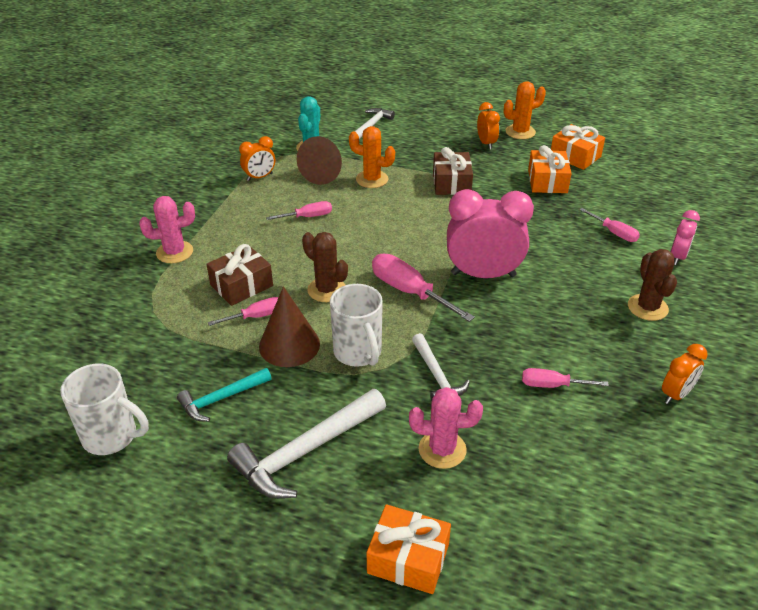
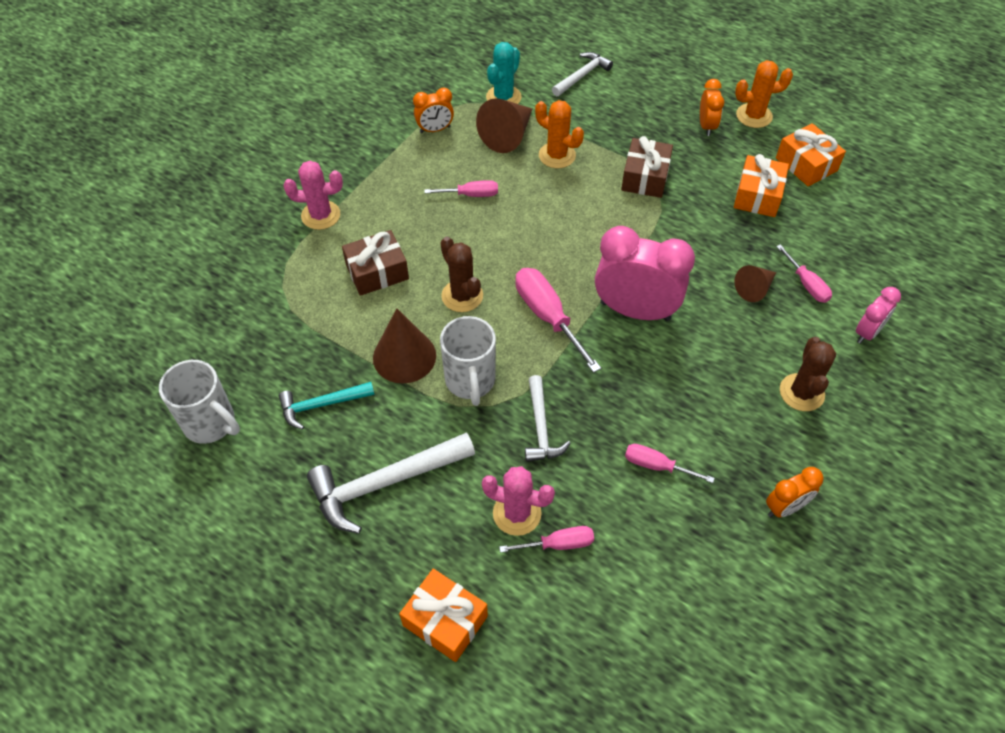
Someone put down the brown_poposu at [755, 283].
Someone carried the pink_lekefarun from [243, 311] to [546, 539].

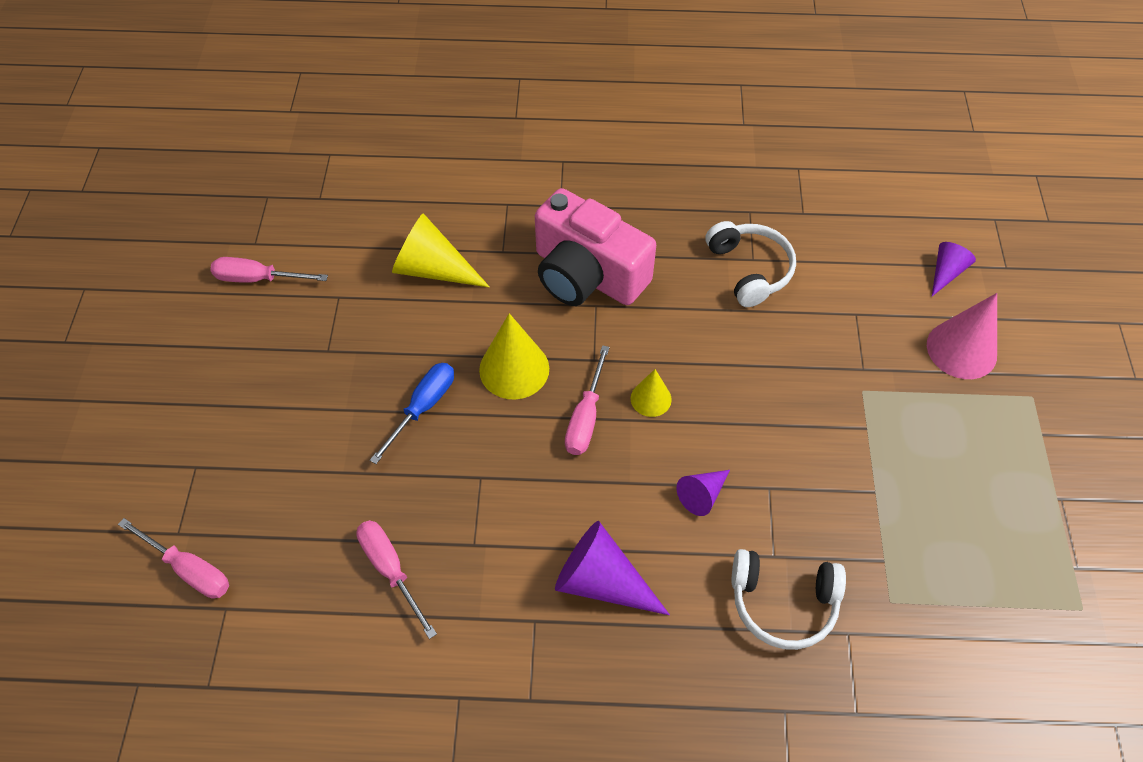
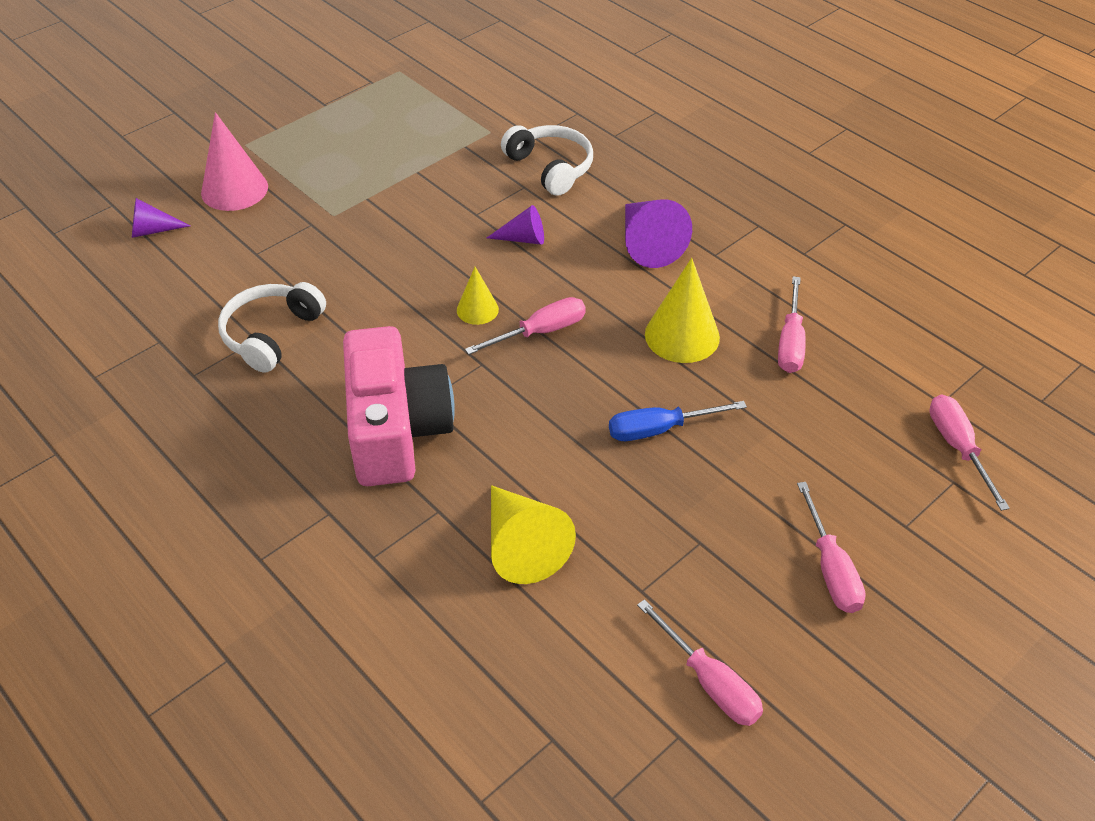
Someone put down the pink_lekefarun at [831, 547].
Someone carried the yellow_poposu from [514, 356] to [682, 310].

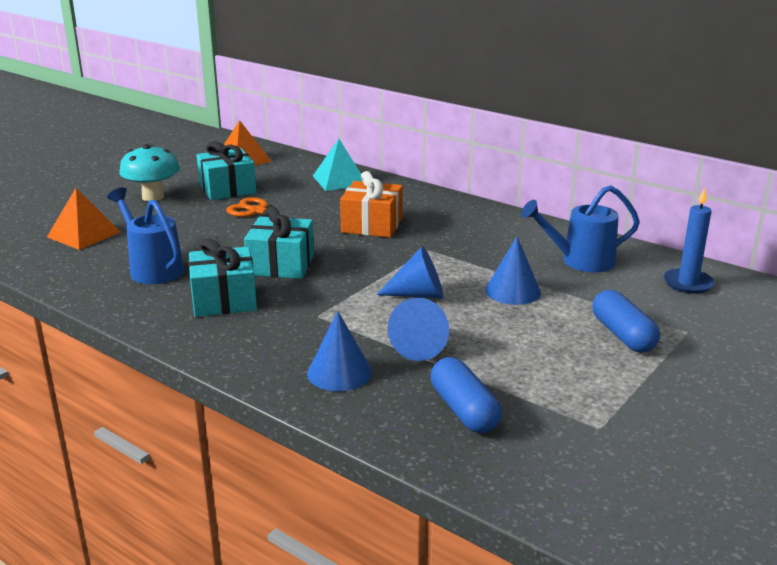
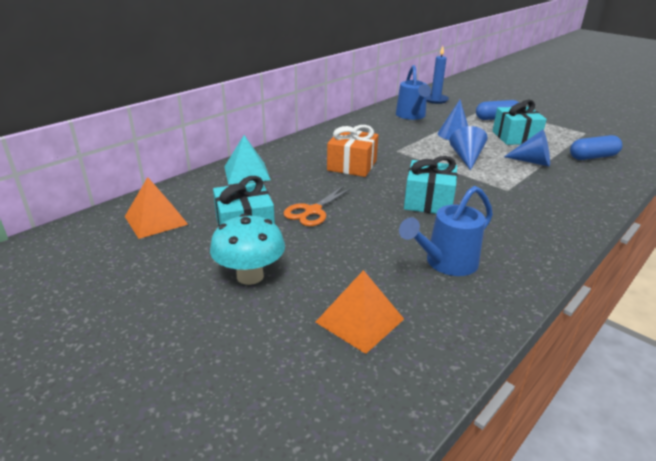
Someone took away the blue_poposu at [339, 351].
Someone carried the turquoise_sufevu from [223, 277] to [520, 122].

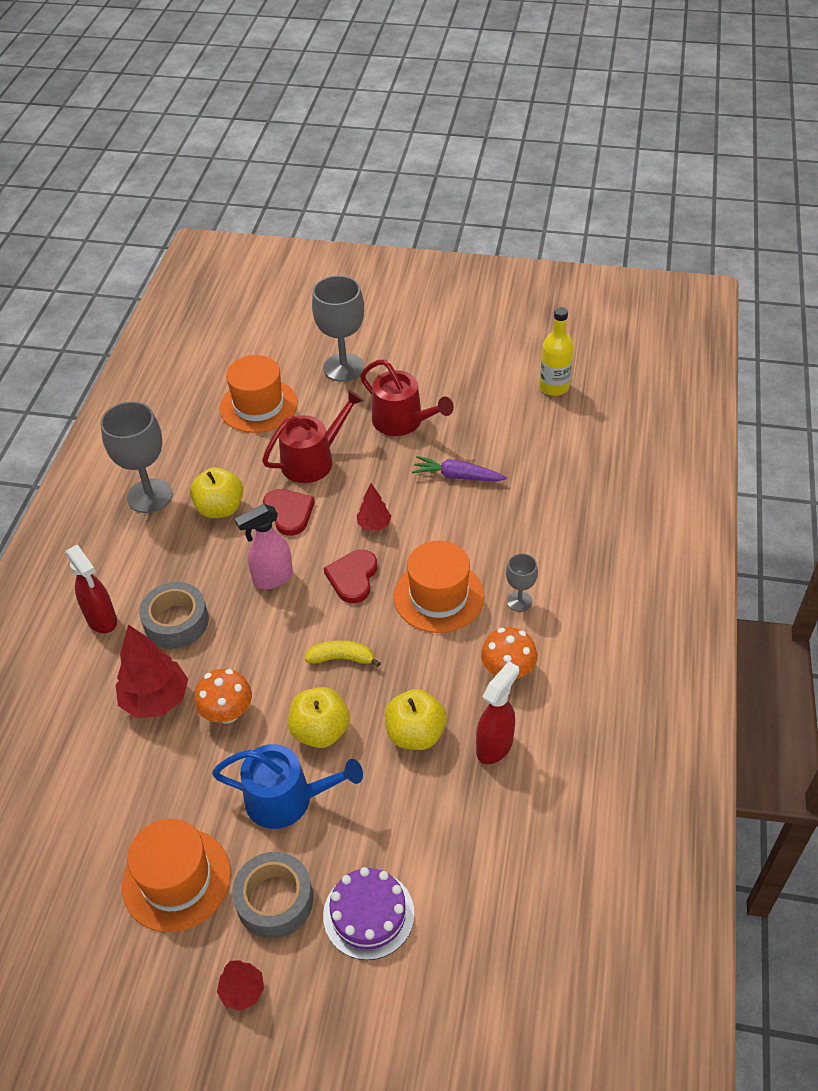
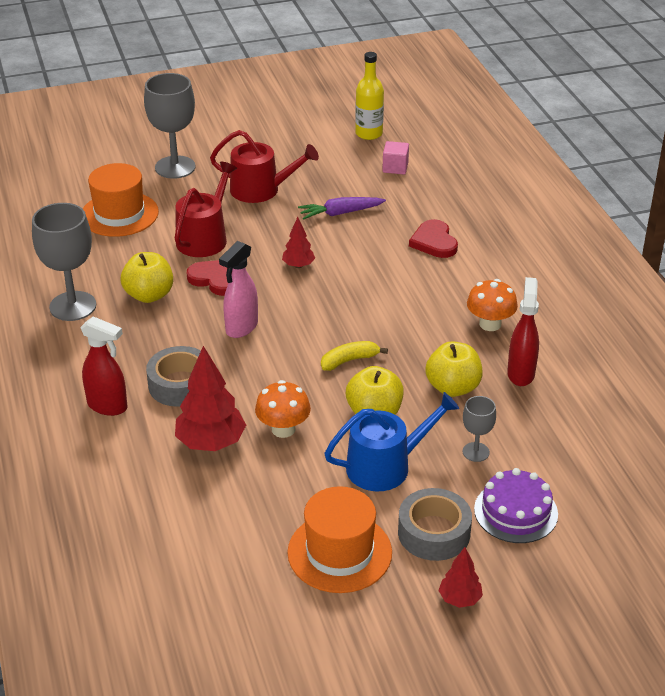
Someone took away the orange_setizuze at [439, 587].
Someone put down the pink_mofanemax at [395, 157].
Someone carried the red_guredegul from [350, 576] to [433, 238].
Someone carried the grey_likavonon from [522, 582] to [479, 429].

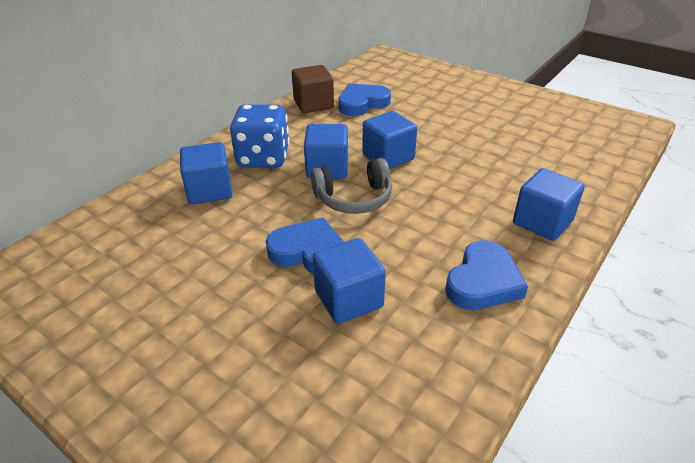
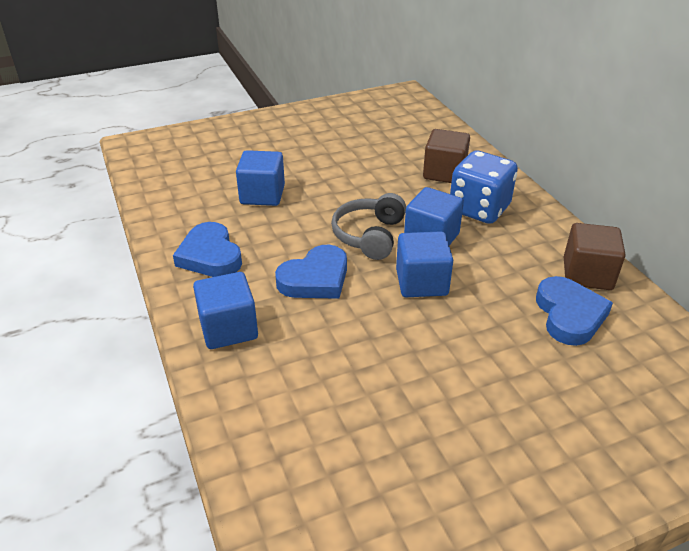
Someone carried the blue_guredegul from [305, 245] to [311, 272].
Someone repainted the blue_mofanemax at [206, 173], which became the brown_mofanemax at [446, 156].

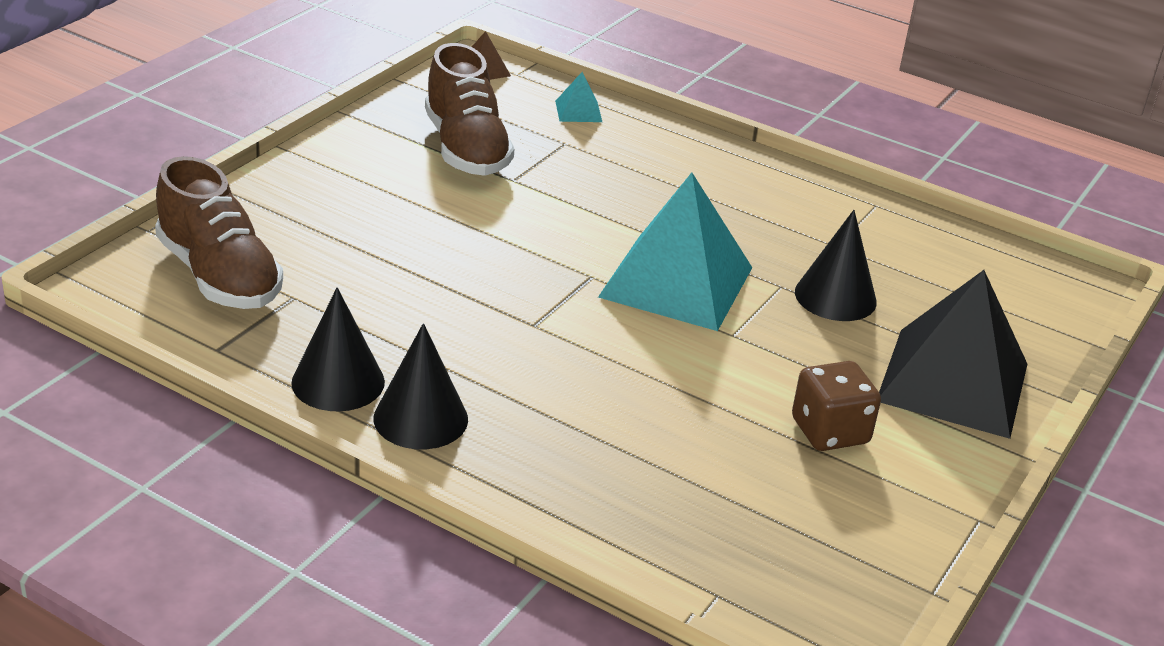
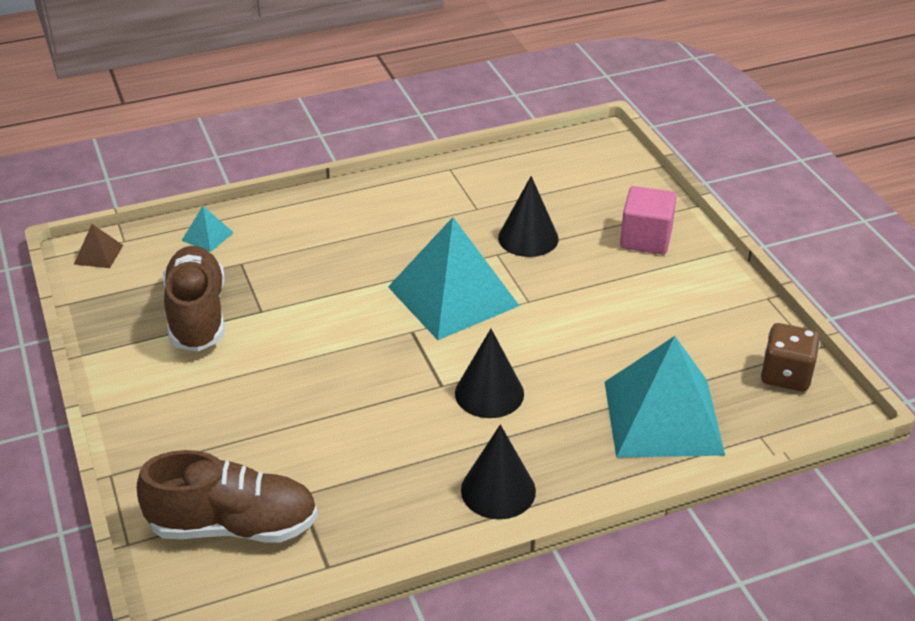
Someone put down the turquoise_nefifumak at [665, 397].
Someone carried the black_poposu from [338, 349] to [489, 373].
Someone carried the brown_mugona from [836, 406] to [790, 357].
Someone swapped the black_nefifumak at [953, 354] for the pink_mofanemax at [648, 220].
Someone rotated the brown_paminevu at [469, 109] by 120 degrees counterclockwise.

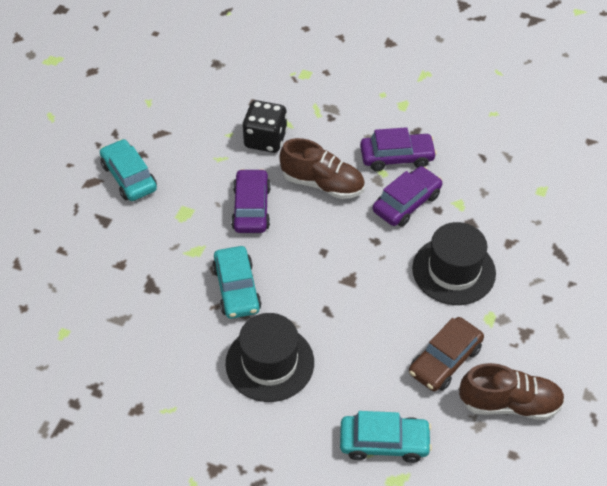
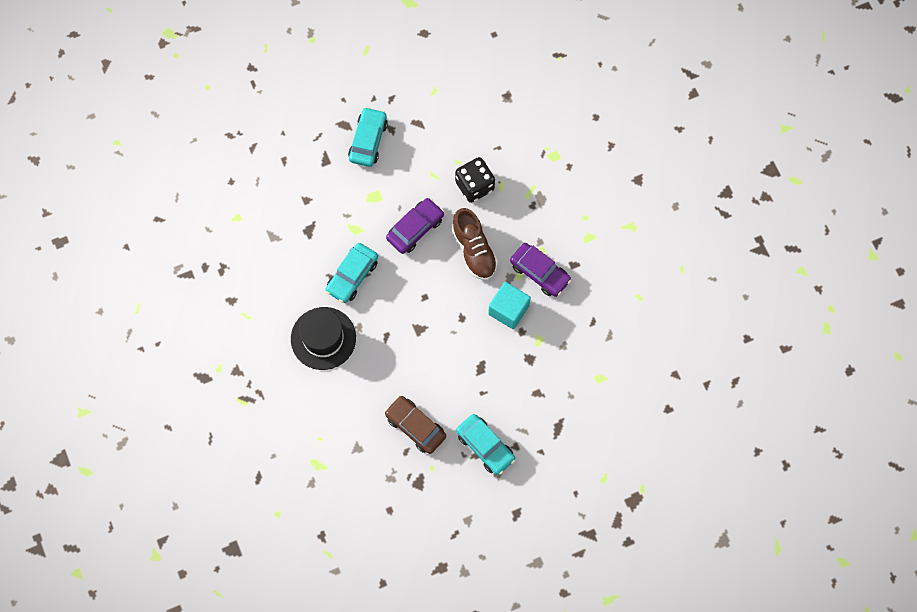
Someone took away the black_setizuze at [454, 263].
Someone took away the brown_paminevu at [512, 391].
Someone carried the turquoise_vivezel from [386, 437] to [485, 444].
Someone swapped the purple_vivezel at [408, 196] for the turquoise_mofanemax at [509, 305].
Someone rotated the brown_vivezel at [446, 354] by 45 degrees clockwise.

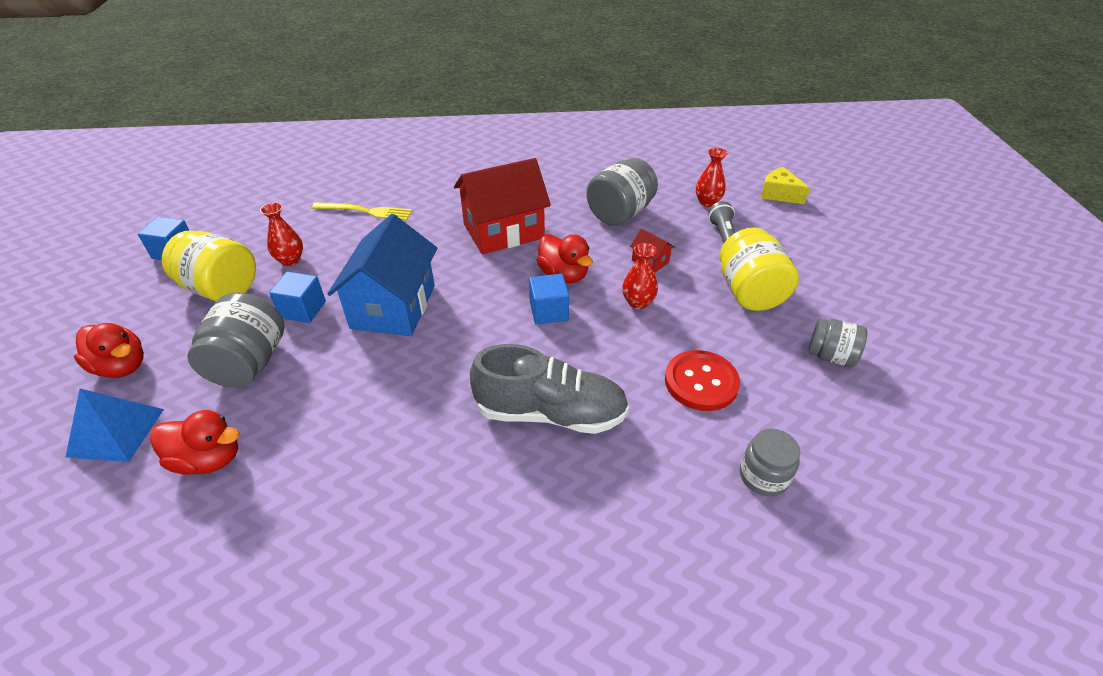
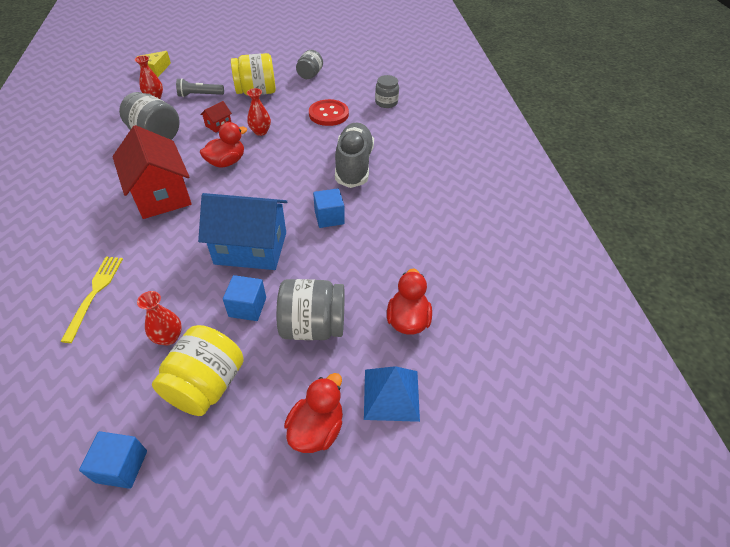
Someone carried the blue_mofanemax from [549, 299] to [329, 208].

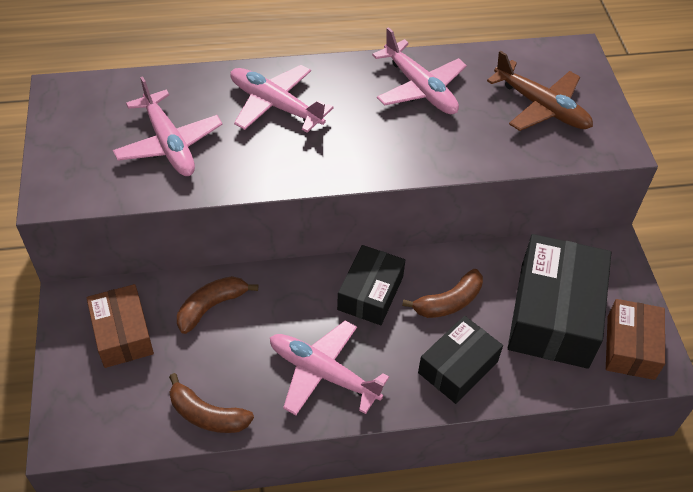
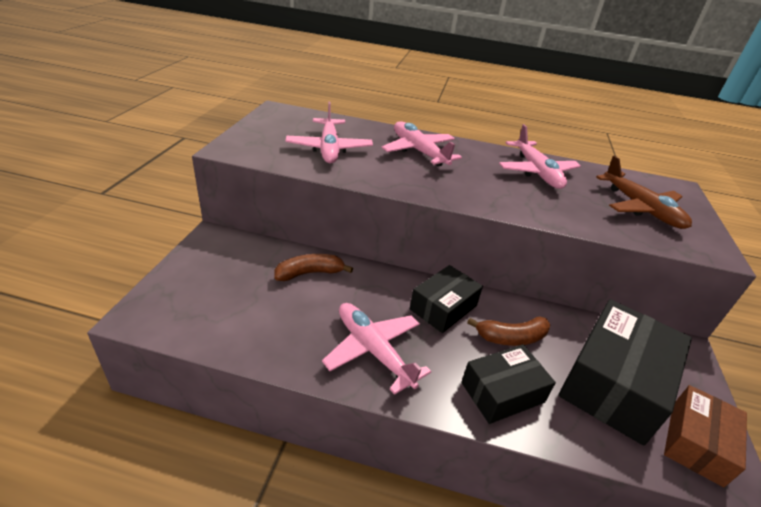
Someone took away the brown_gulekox at [120, 326].
Someone took away the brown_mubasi at [211, 403].

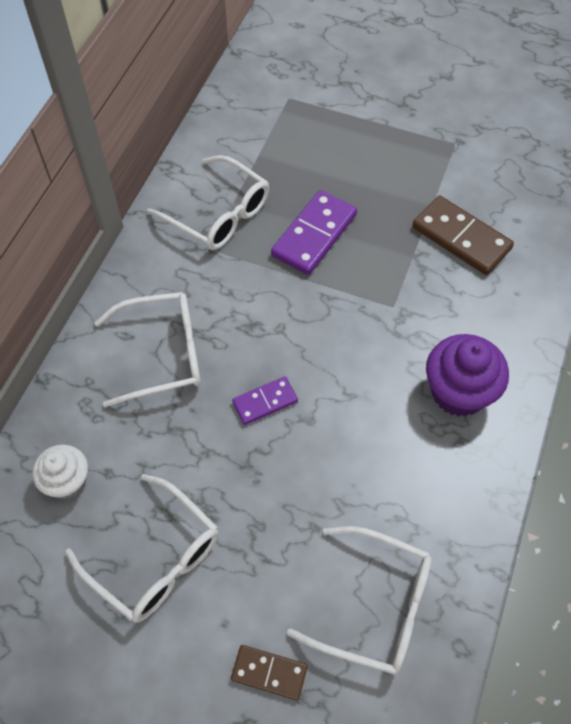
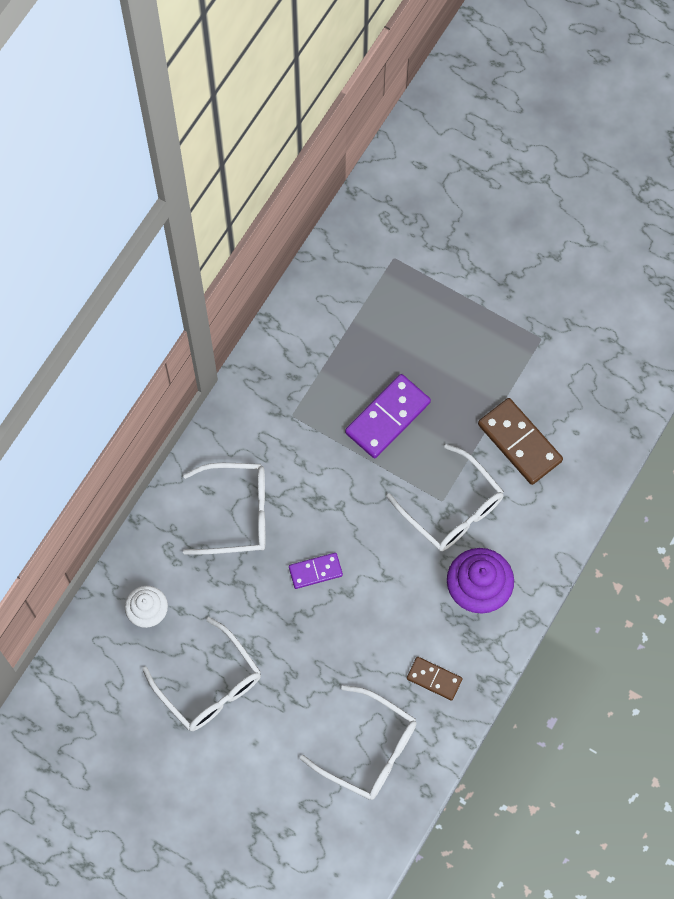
Someone carried the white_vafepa from [208, 202] to [445, 497].
Someone carried the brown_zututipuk from [269, 672] to [435, 679].

